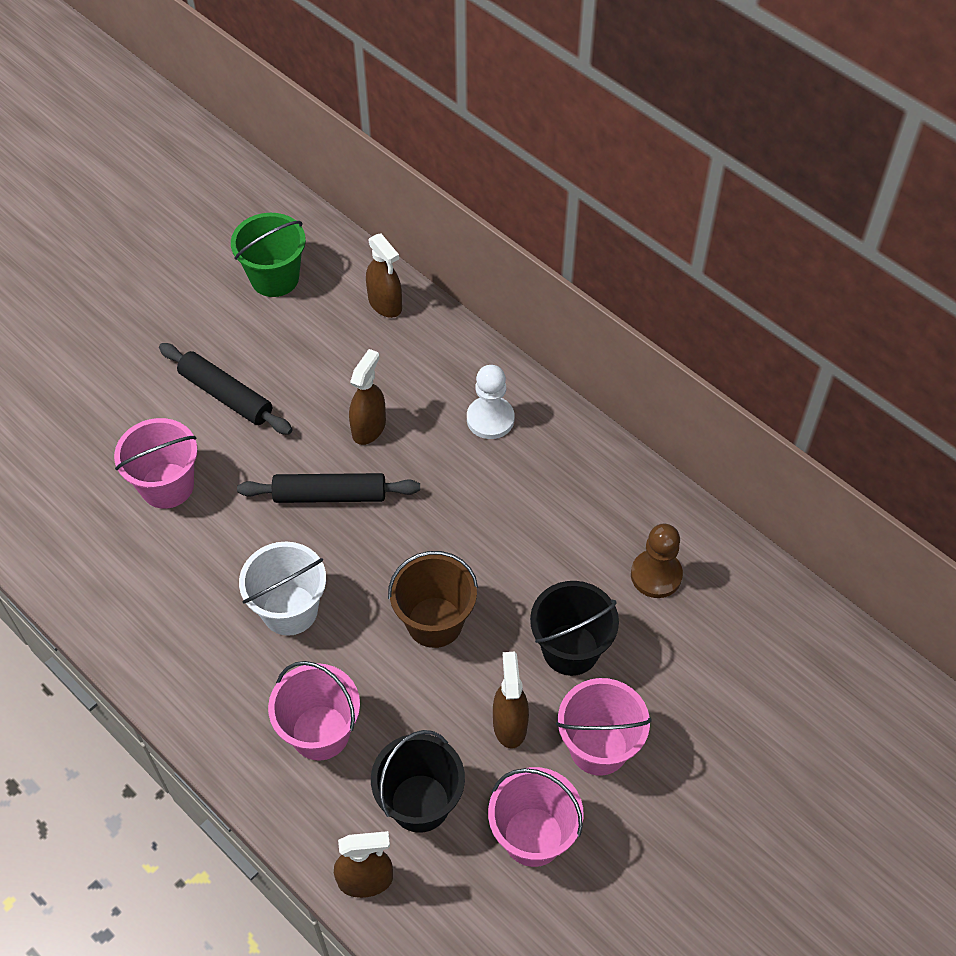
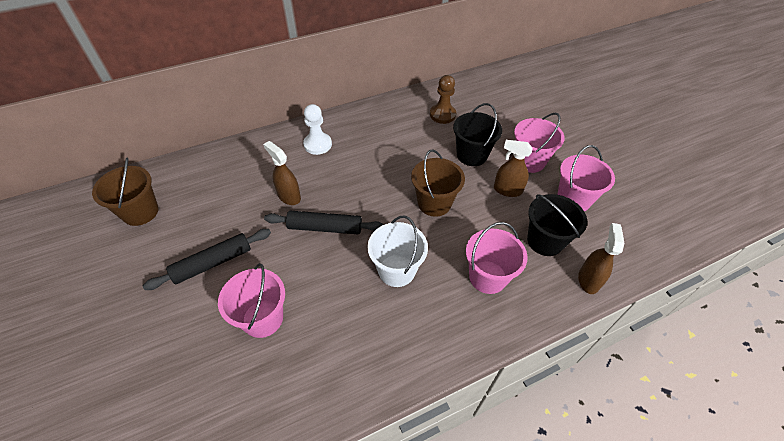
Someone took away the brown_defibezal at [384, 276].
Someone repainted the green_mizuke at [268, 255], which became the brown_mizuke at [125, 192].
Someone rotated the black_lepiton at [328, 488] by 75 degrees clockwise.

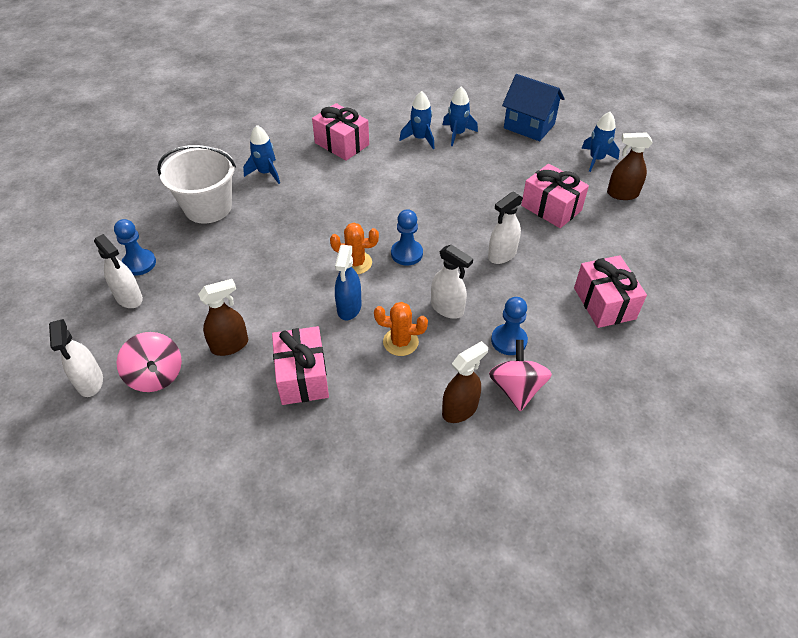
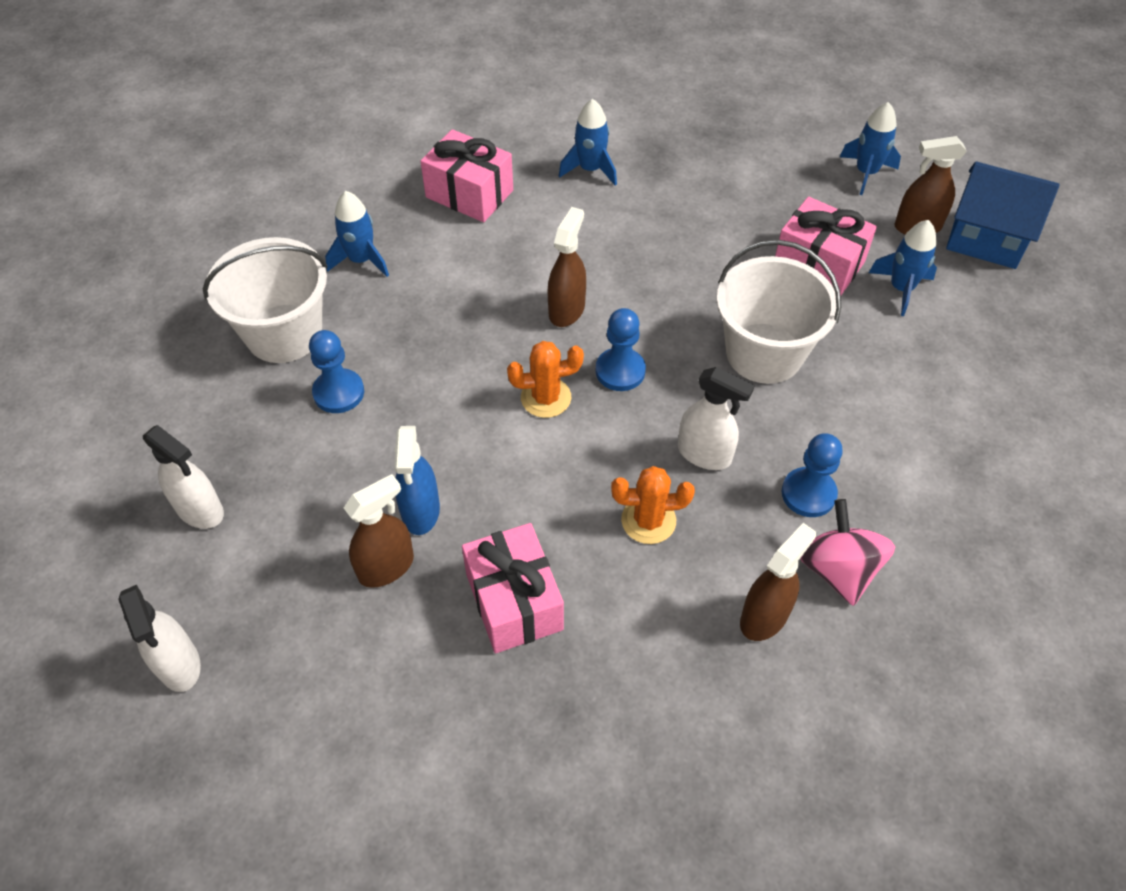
Someone took away the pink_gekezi at [149, 362].
Someone took away the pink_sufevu at [610, 291].
Someone put down the brown_defibezal at [567, 267].
Someone carried the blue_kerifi from [135, 247] to [336, 371].
Someone carried the blue_defibezal from [348, 282] to [417, 480].
Someone carried the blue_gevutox from [460, 116] to [903, 268].
Someone carried the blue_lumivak from [533, 107] to [1003, 215].
Someone swapped the white_defibezal at [505, 227] for the white_mizuke at [778, 312].

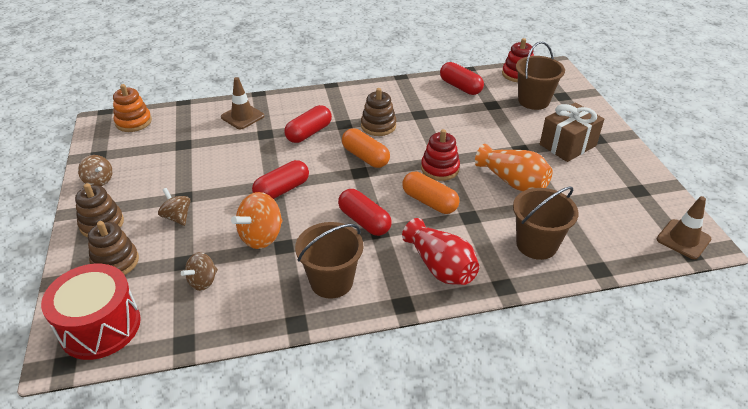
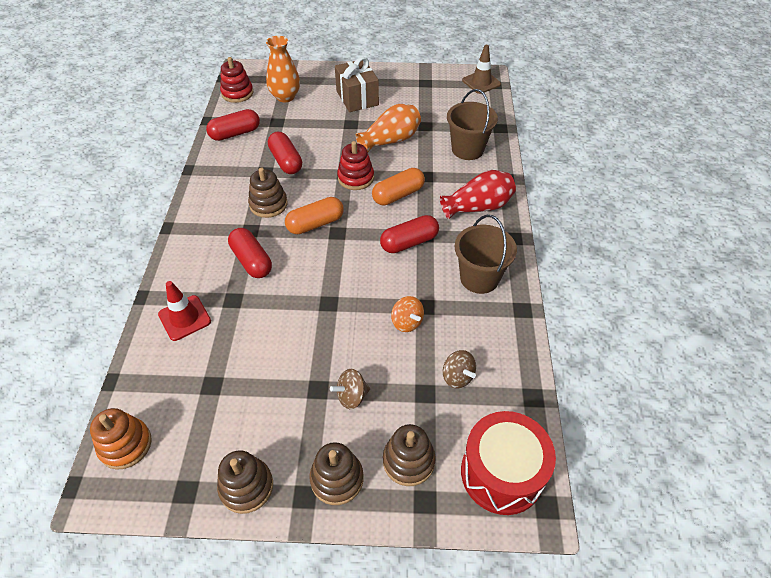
Someone carried the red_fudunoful from [280, 179] to [285, 153].
Someone swapped the brown_gekezi at [95, 170] for the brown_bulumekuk at [245, 482].
Someone swapped the brown_mizuke at [540, 75] for the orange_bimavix at [283, 69].
Someone repainted the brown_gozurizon at [242, 103], which became the red_gozurizon at [184, 311].
Someone scaled the orange_gekezi at [257, 220] by 0.63.

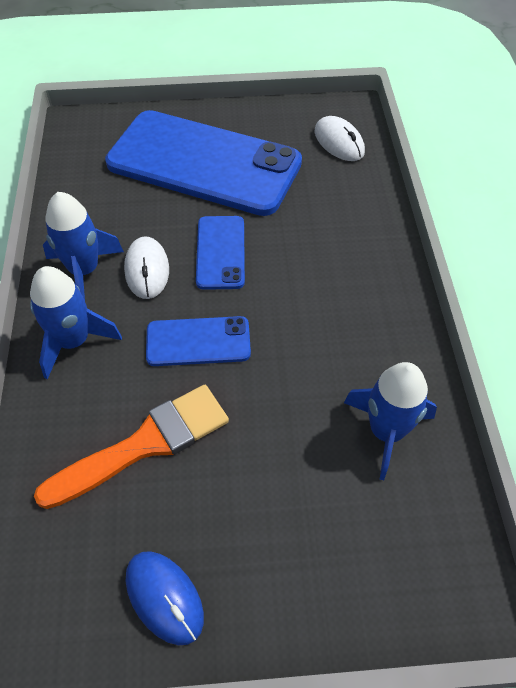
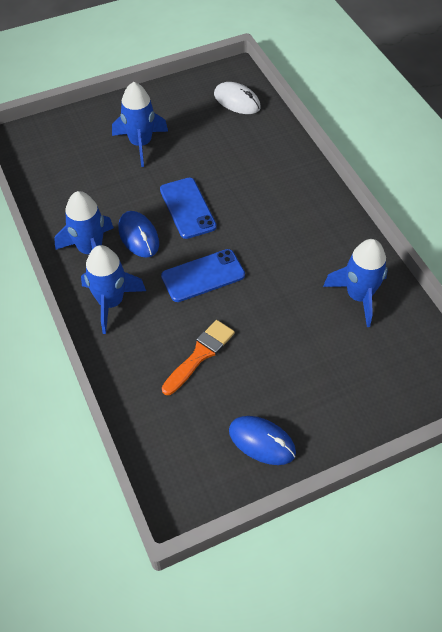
Someone swapped the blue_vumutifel at [203, 163] for the blue_gevutox at [140, 124].
Someone repainted the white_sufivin at [146, 267], which became the blue_sufivin at [138, 234].
Someone scaled the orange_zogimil at [131, 447] by 0.66.

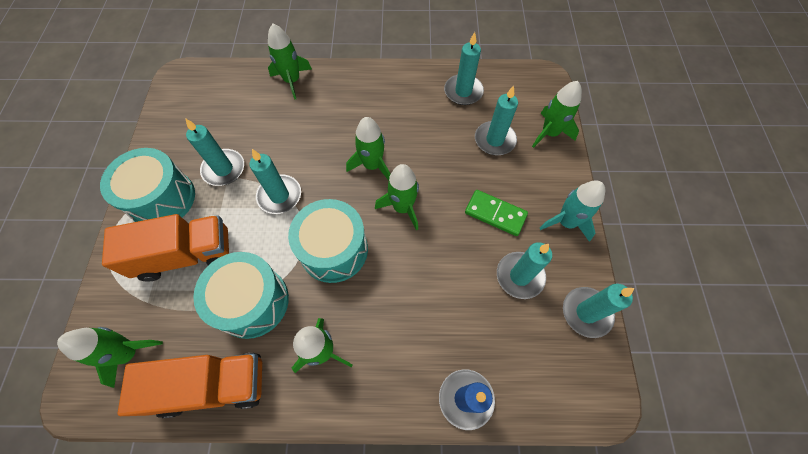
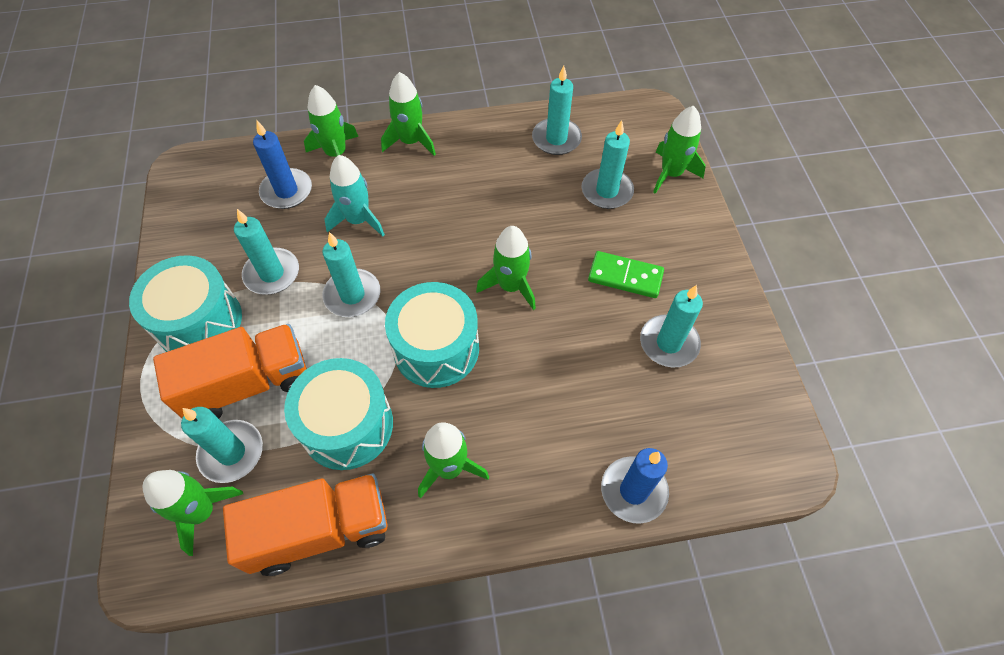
Someone put down the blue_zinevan at [282, 165].
Someone carried the green_gevutox from [368, 149] to [408, 114].
Someone carried the turquoise_gevutox from [572, 211] to [354, 195].
Someone carried the turquoise_zinevan from [598, 311] to [222, 445].

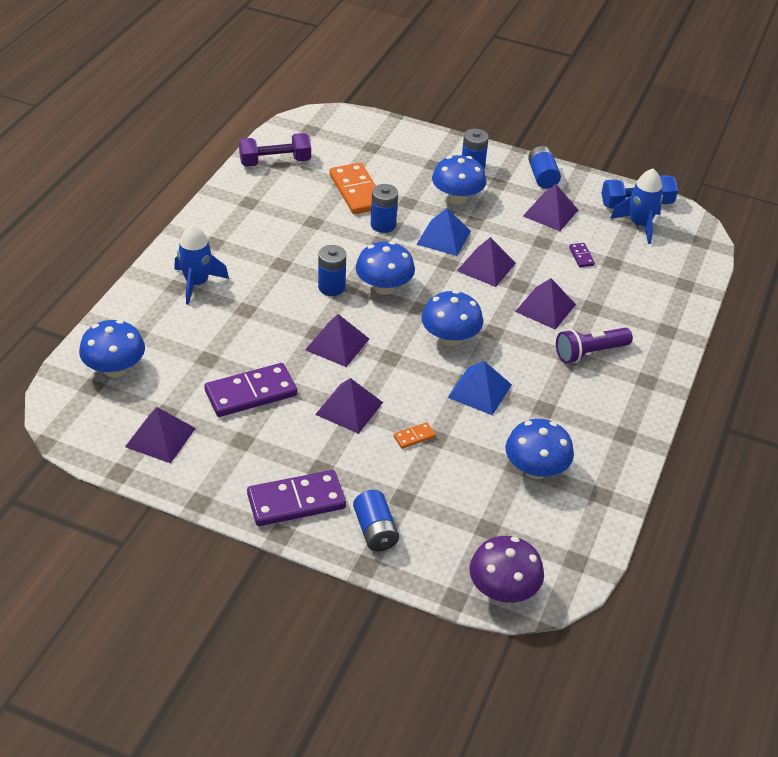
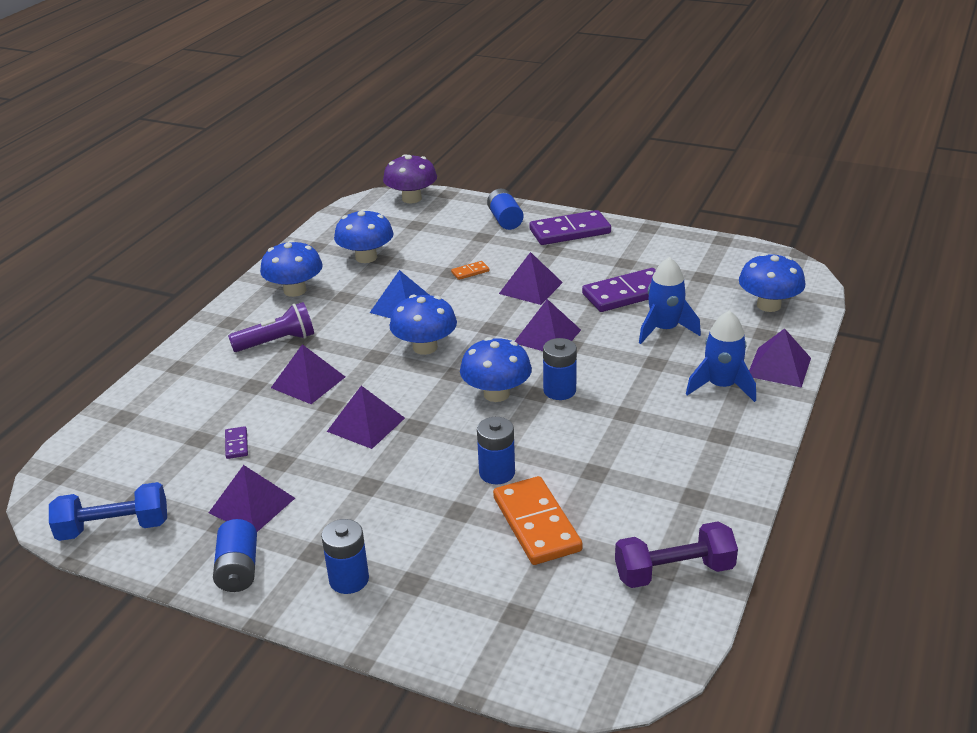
Someone took away the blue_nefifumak at [443, 232].
Someone carried the purple_nefifumak from [160, 435] to [780, 358].
Someone carried the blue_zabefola from [459, 180] to [291, 268].
Someone carried the blue_gevutox from [636, 206] to [670, 300].

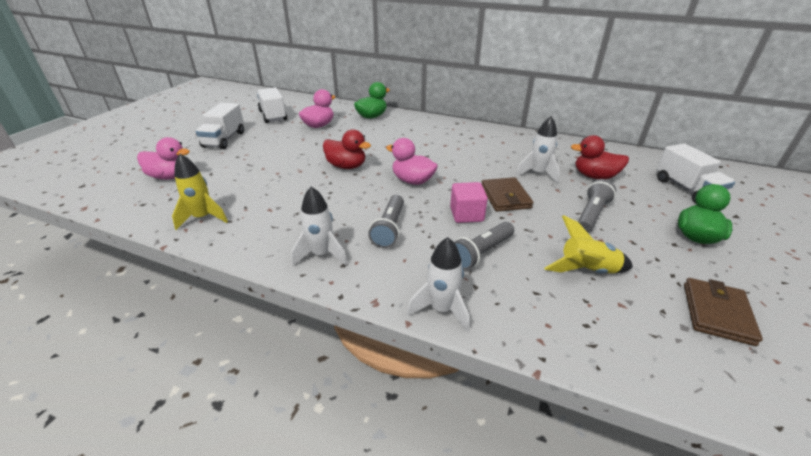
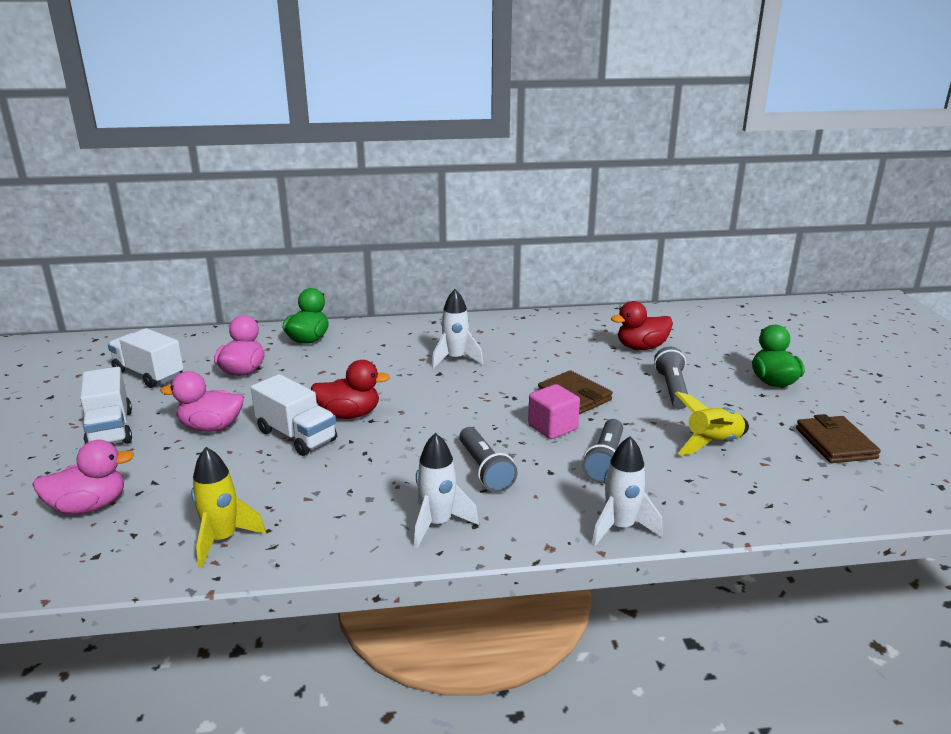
Someone carried the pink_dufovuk from [412, 161] to [202, 401].
Someone carried the white_gevutox from [538, 150] to [457, 328].
Someone carried the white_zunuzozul from [696, 173] to [294, 415].

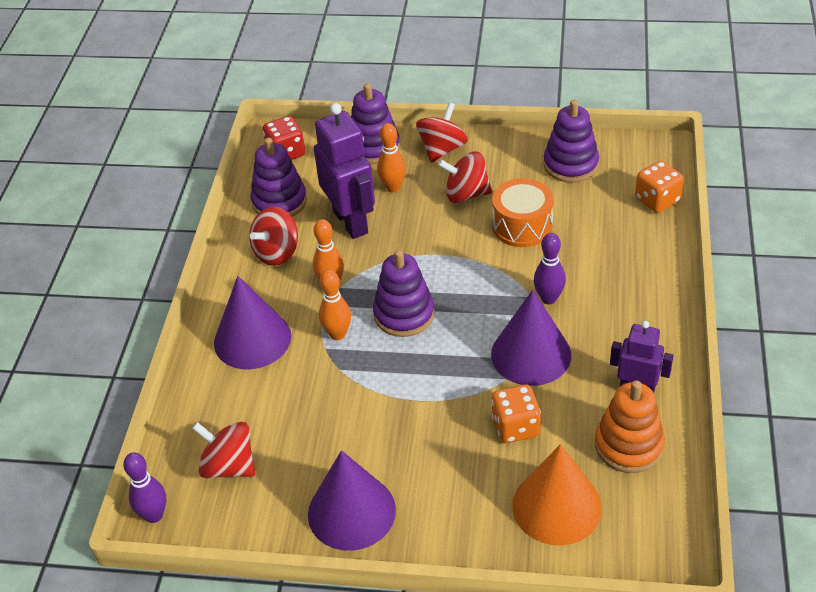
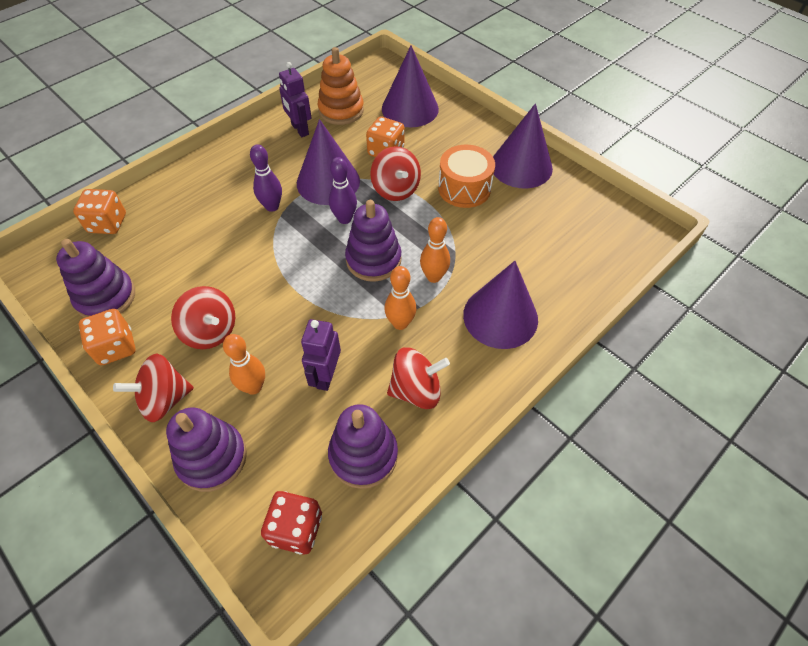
Someone put down the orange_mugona at [107, 337].
Someone carried the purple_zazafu from [144, 487] to [343, 190].
Someone carried the red_gekezi from [223, 450] to [395, 173].
Someone carried the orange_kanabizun from [523, 212] to [466, 176].
Someone repainted the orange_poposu at [557, 494], which became the purple_poposu at [410, 86].
Someone scaled the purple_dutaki at [344, 171] by 0.60.

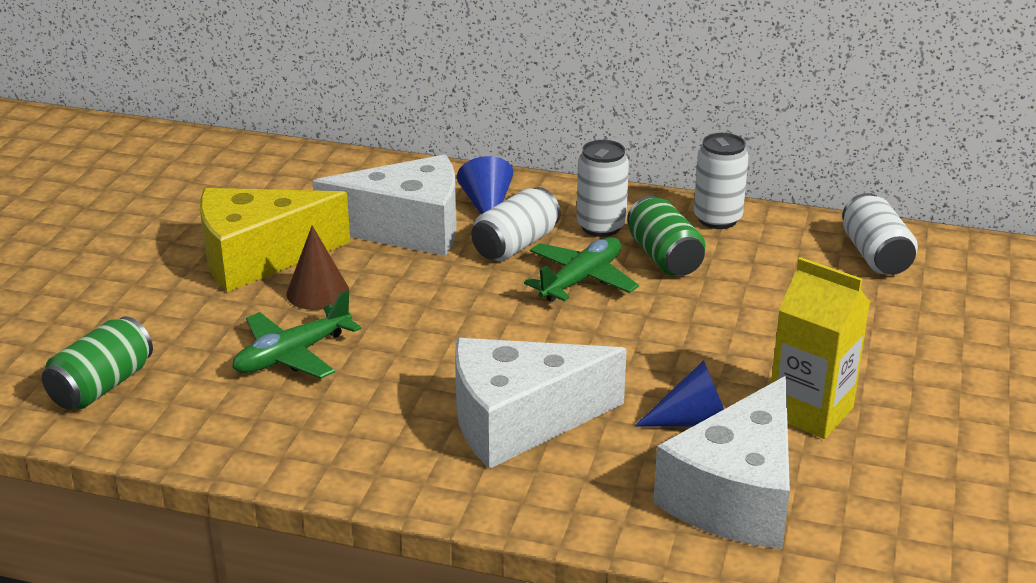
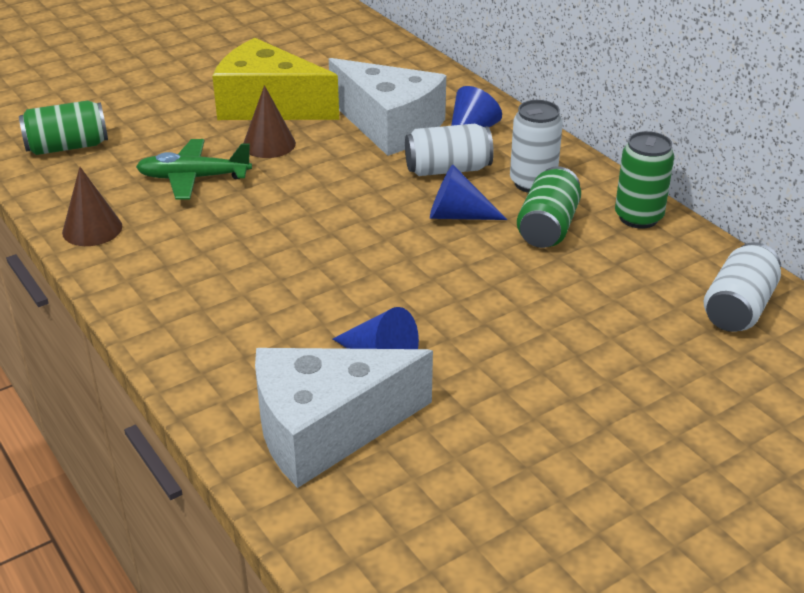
Someone took away the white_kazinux at [541, 403].
Someone took away the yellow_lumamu at [820, 348].
Someone put down the brown_poposu at [92, 206].
Someone swapped the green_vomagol at [581, 269] for the blue_poposu at [469, 192].
Someone repainted the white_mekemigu at [721, 181], which became the green_mekemigu at [644, 180].

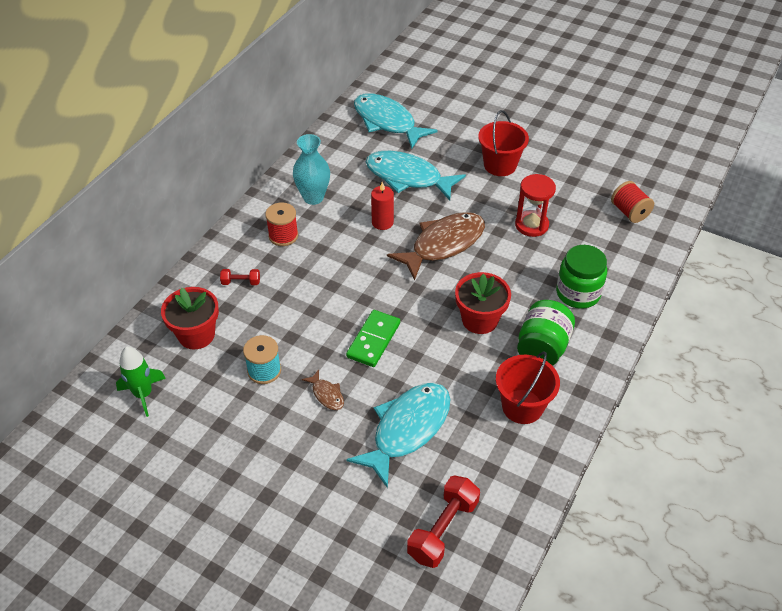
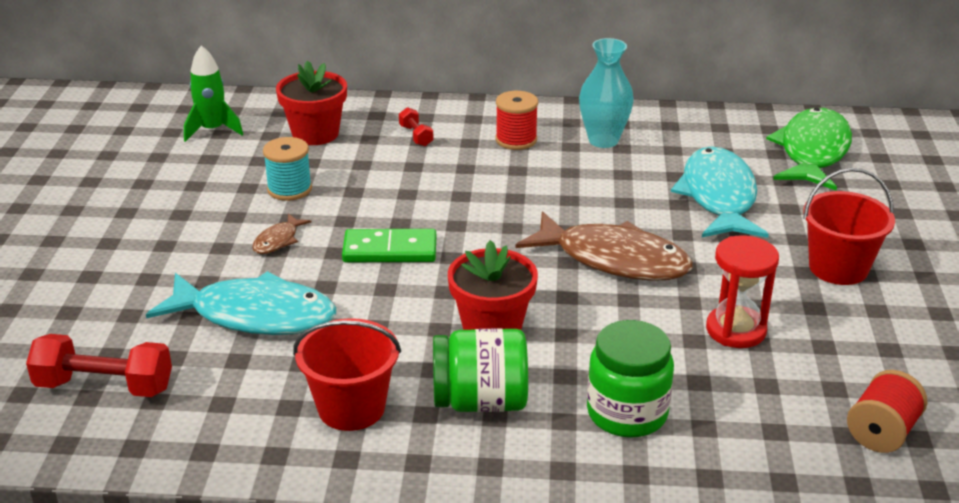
Someone took away the red_zinevan at [382, 206].
Someone repainted the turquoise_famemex at [396, 121], which became the green_famemex at [809, 148].

